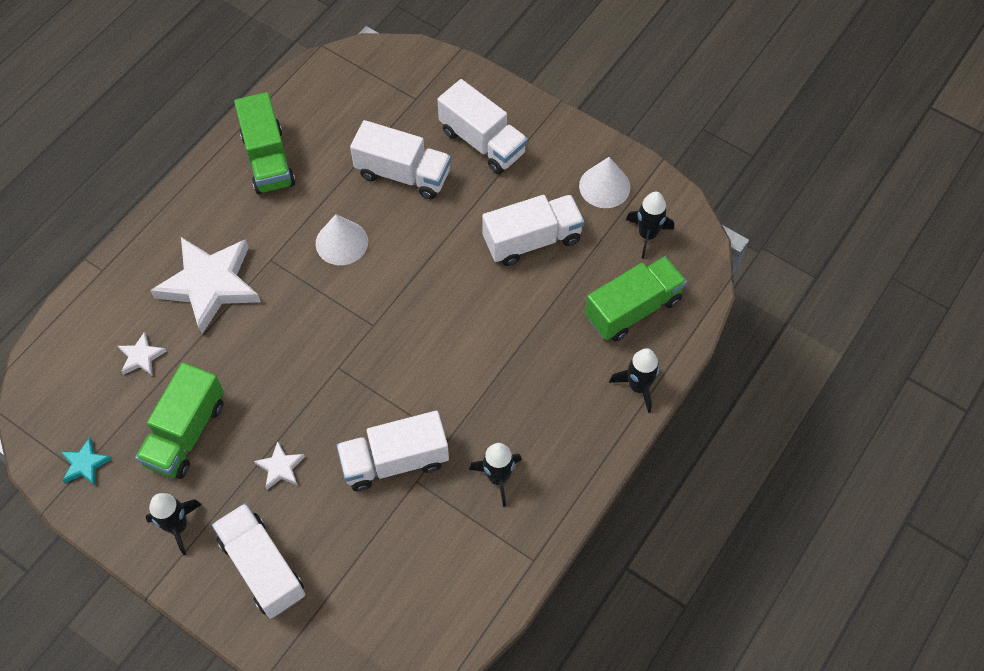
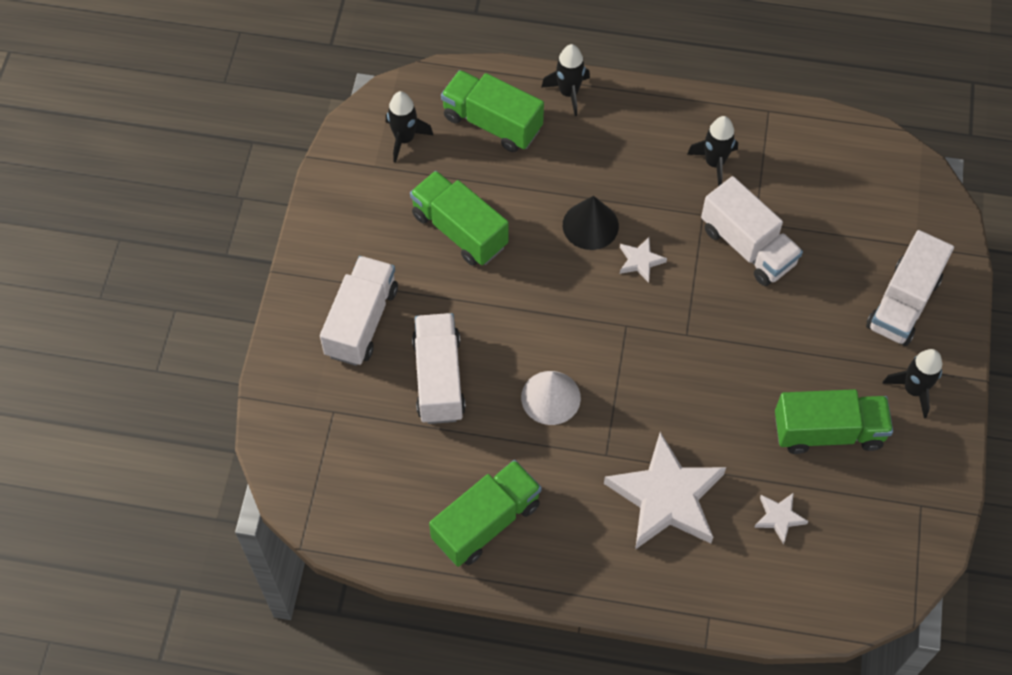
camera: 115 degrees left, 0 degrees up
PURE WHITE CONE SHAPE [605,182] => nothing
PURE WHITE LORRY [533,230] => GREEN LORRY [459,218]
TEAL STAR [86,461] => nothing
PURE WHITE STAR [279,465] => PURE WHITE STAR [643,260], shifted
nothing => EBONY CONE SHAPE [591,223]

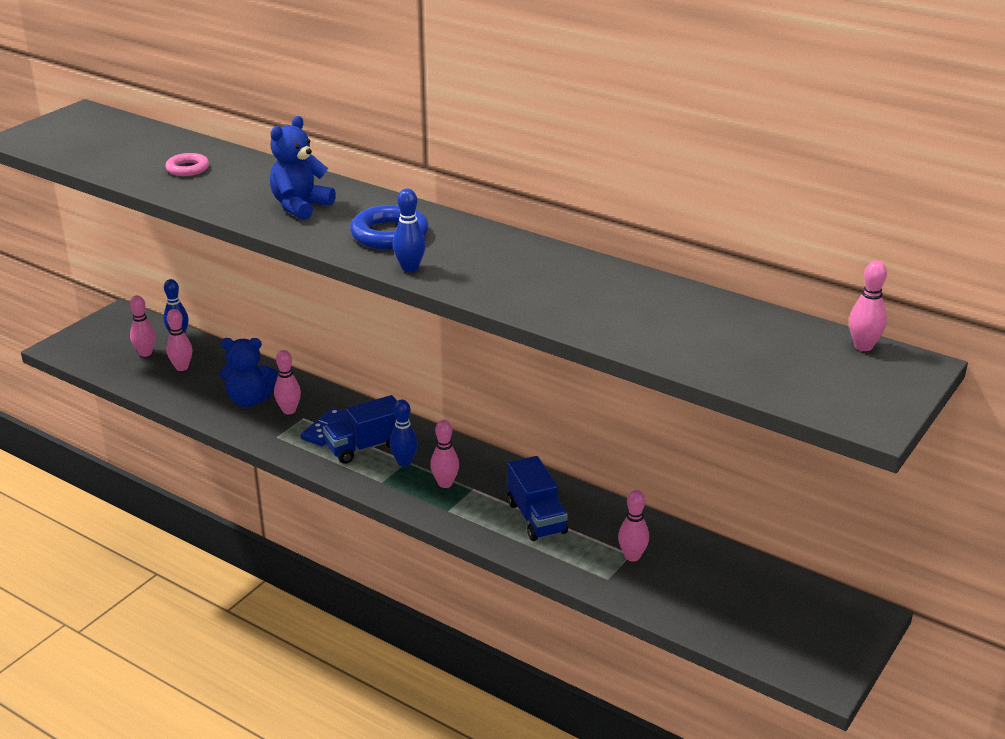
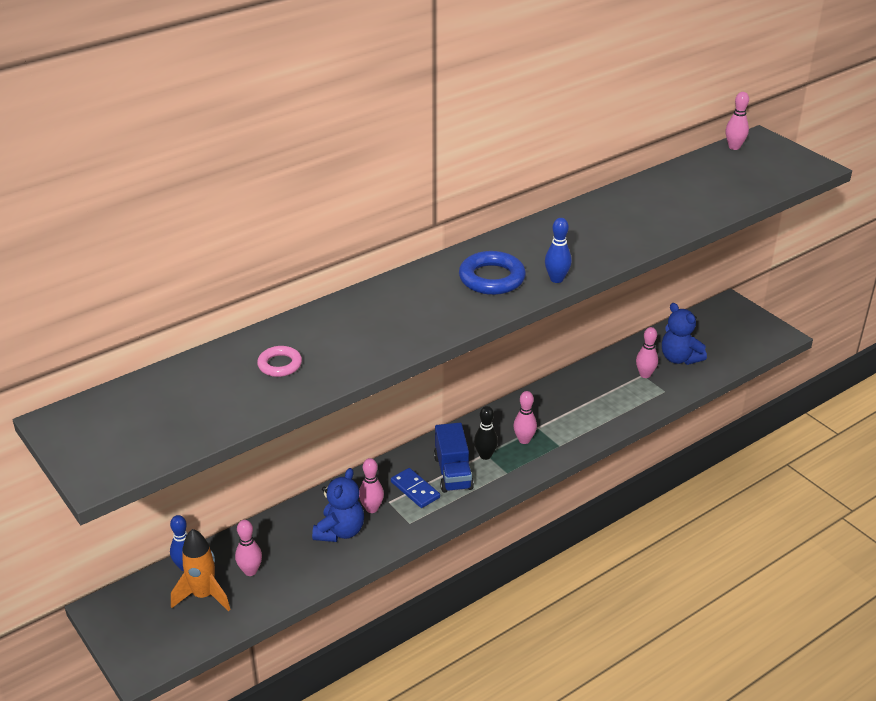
camera: 70 degrees left, 5 degrees up
ROYAL BLUE STUFFED BEAR [303,168] => ROYAL BLUE STUFFED BEAR [684,334], shifted
ROSE-PINK BOWLING PIN [143,326] => BRIGHT ORANGE SPACESHIP [201,570]
ROYAL BLUE BOWLING PIN [404,433] => EBONY BOWLING PIN [486,433]
ROYAL BLUE LORRY [537,498] => nothing

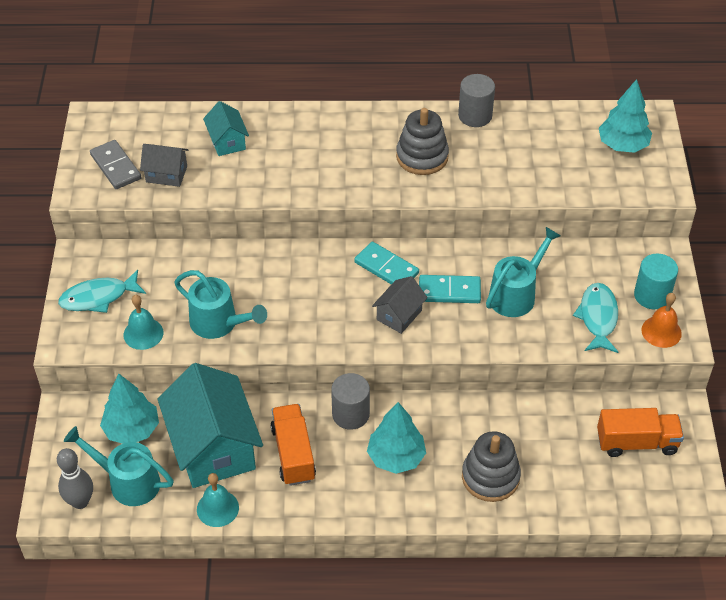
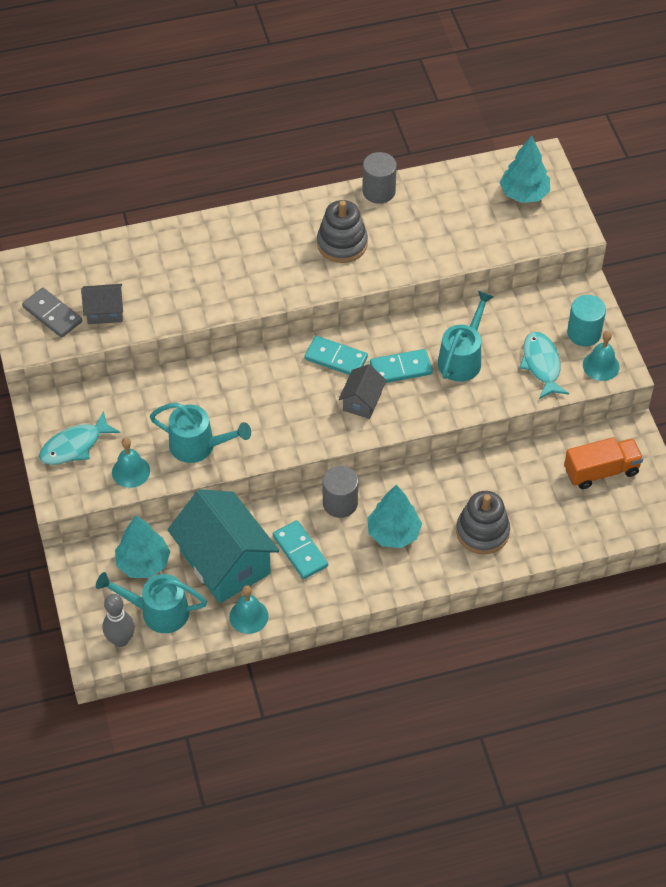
camera: 15 degrees left, 5 degrees up
TEAL TOY HOUSE [226,128] => nothing
BRIGHT ORANGE HAND BELL [661,320] => TEAL HAND BELL [601,356]
BRIGHT ORANGE LORRY [293,445] => TEAL DOMINO PIECE [300,549]

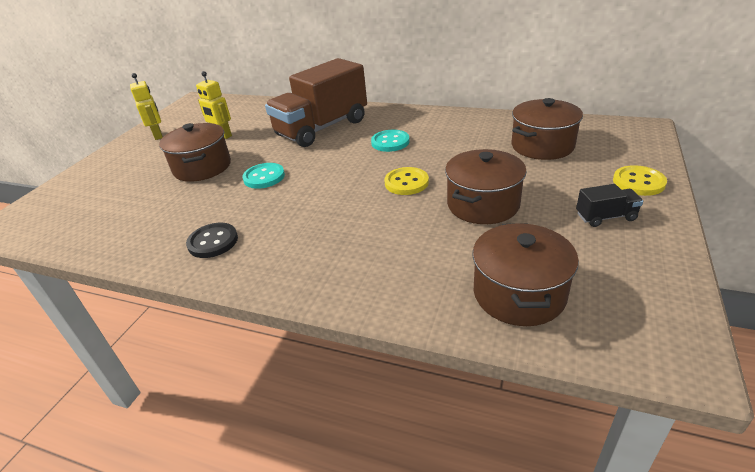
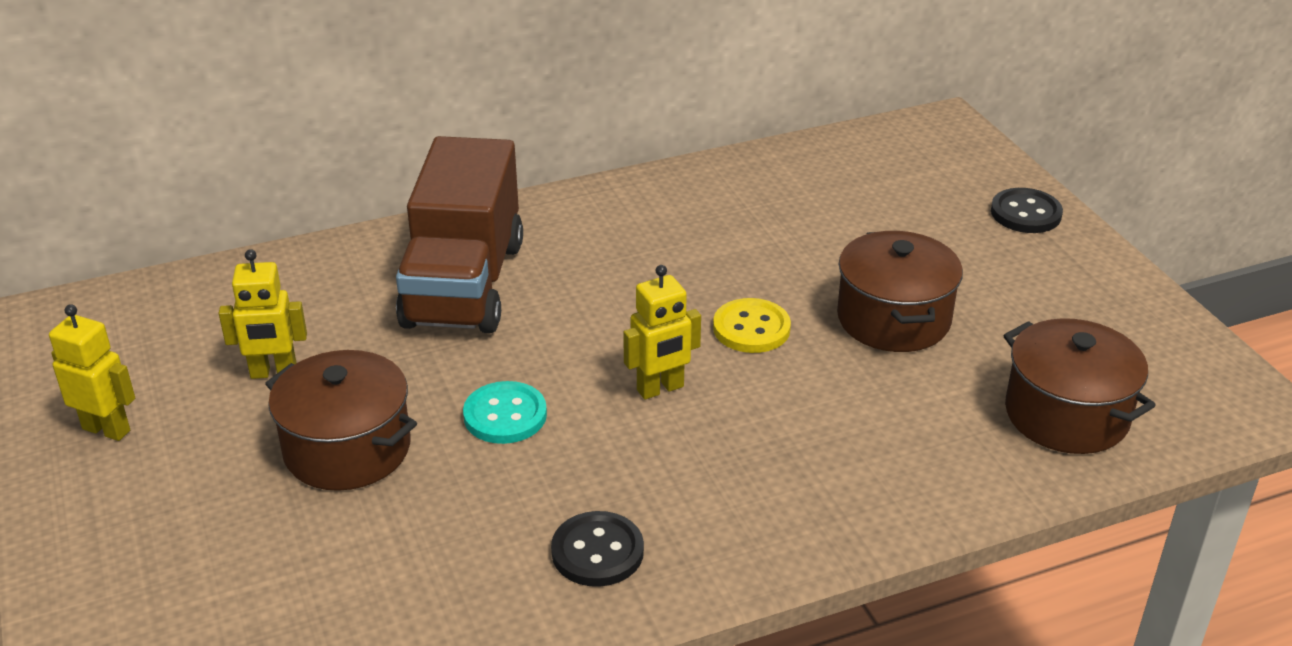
camera: 45 degrees left, 0 degrees up
RUSSET STOCKPOT [547,129] => nothing
TEAL SEWING BUTTON [390,141] => nothing
YELLOW SEWING BUTTON [640,180] => EBONY SEWING BUTTON [1027,210]
EBONY LORRY [609,205] => nothing
nothing => YELLOW ROBOT FIGURE [662,332]

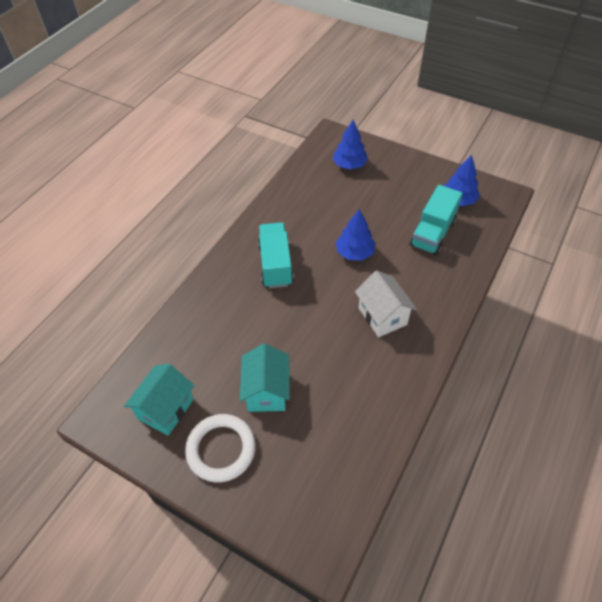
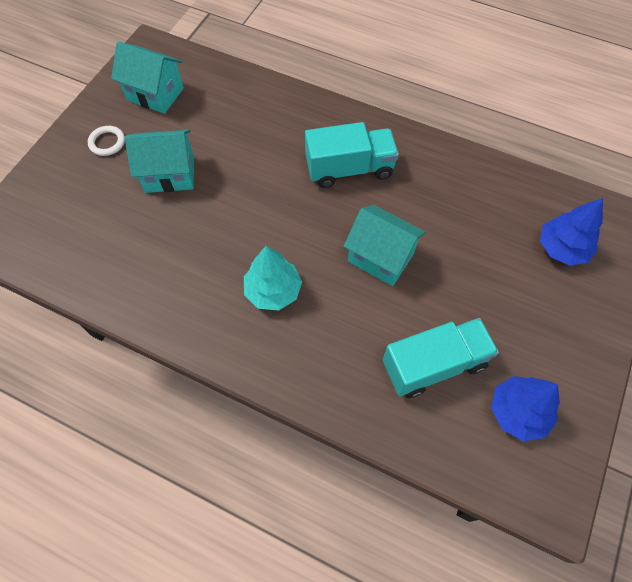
camera: 85 degrees right, 10 degrees up
TEAL LORRY [436,220] => TEAL LORRY [441,358], 135 degrees clockwise
ROYAL BLUE TREE [356,235] => TEAL TOY HOUSE [385,245]
PURE WHITE TOY HOUSE [386,304] => TEAL TREE [273,278]
PURE WHITE RING [220,448] => PURE WHITE RING [106,141], x0.52

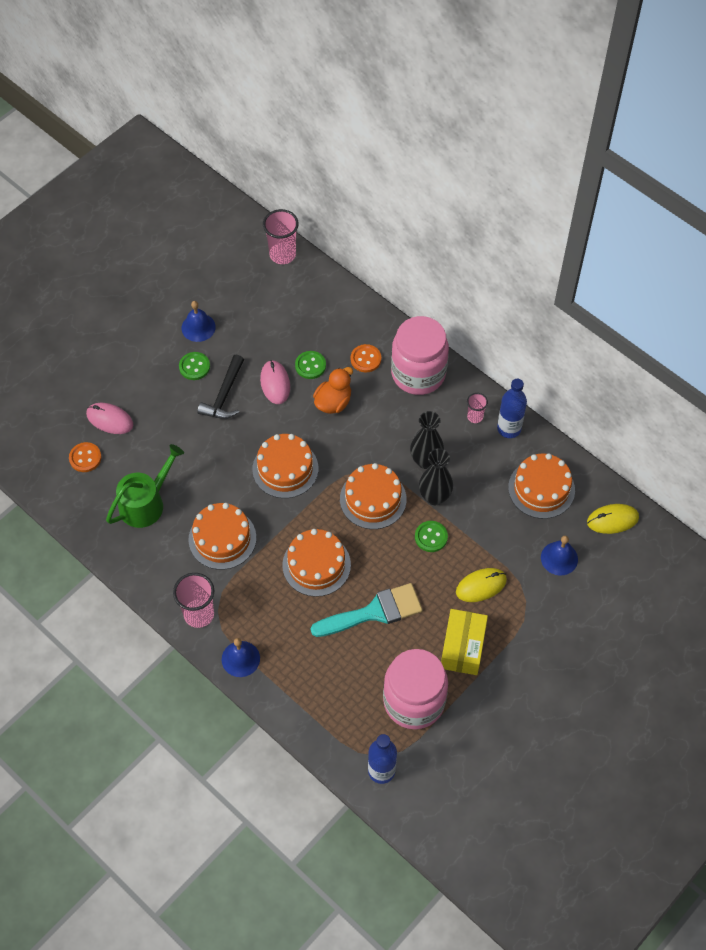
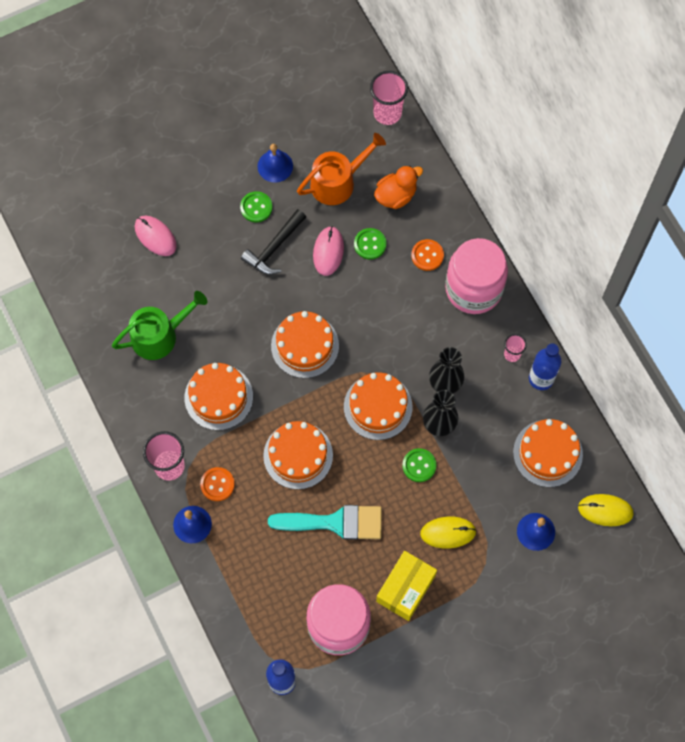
camera: 20 degrees right, 10 degrees up
BRIGHT ORANGE RUBBER DUCK [333,390] => BRIGHT ORANGE RUBBER DUCK [398,187], shifted
BRIGHT ORANGE SEWING BUTTON [85,457] => BRIGHT ORANGE SEWING BUTTON [217,484], shifted
nothing => BRIGHT ORANGE WATERING CAN [341,169]

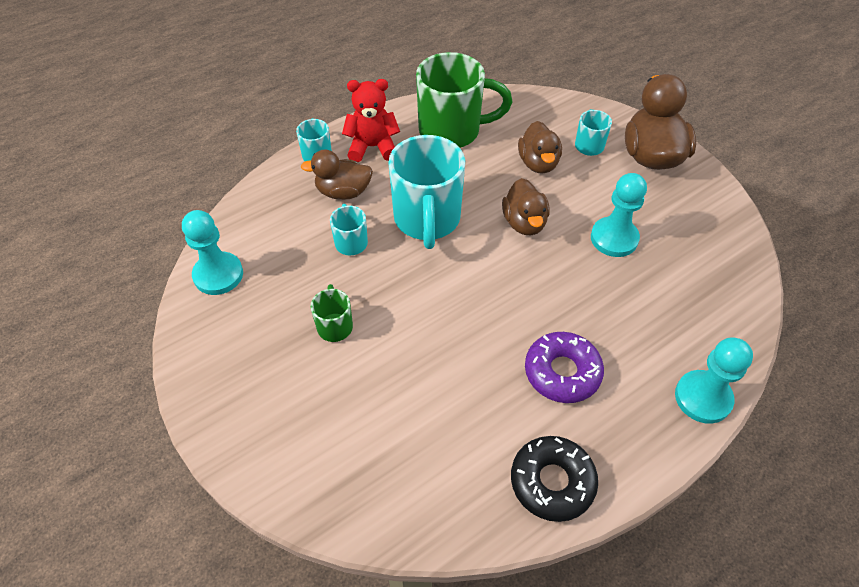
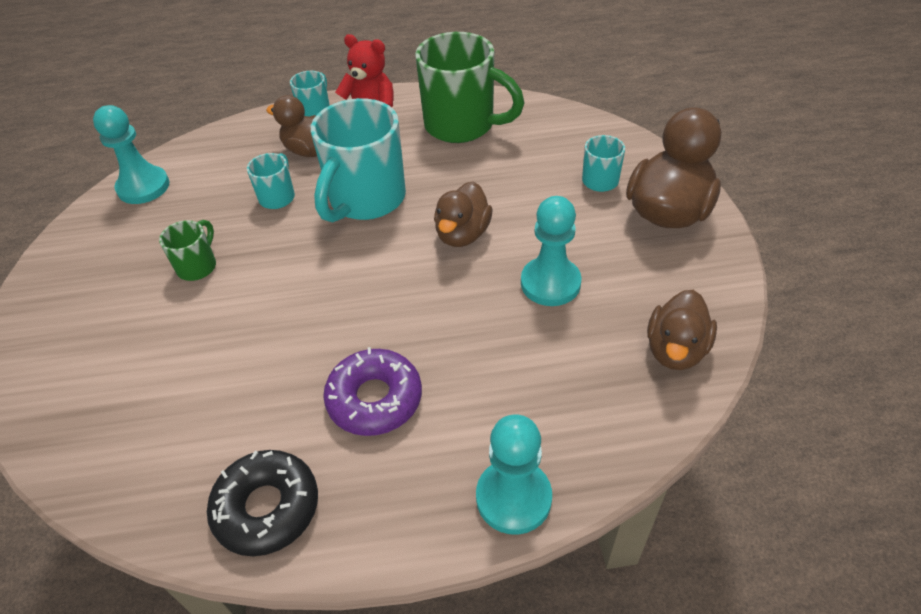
camera: 30 degrees right, 5 degrees down
RUSSET RUBBER DUCK [540,147] => RUSSET RUBBER DUCK [682,330], shifted

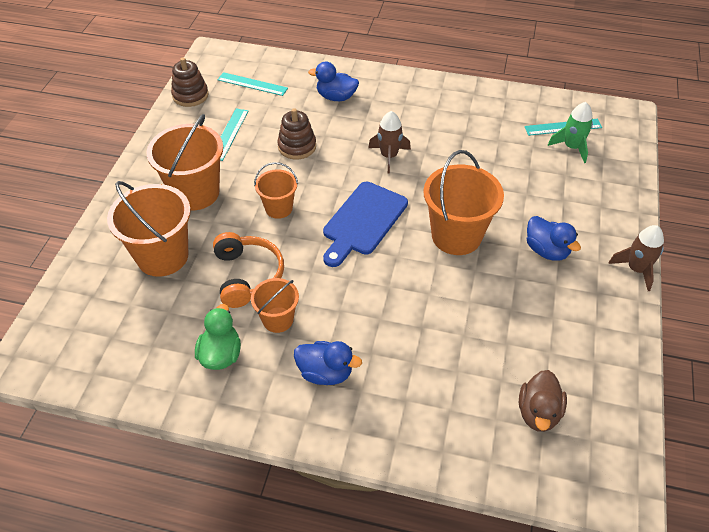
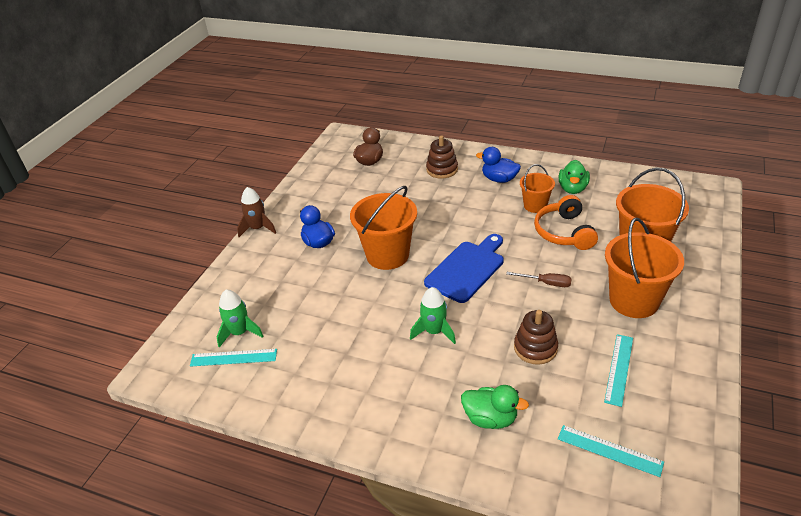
camera: 170 degrees left, 10 degrees down
RUSSET RING STACKER [190,82] => RUSSET RING STACKER [442,157], shifted
ROYAL BLUE RUBBER DUCK [333,81] => GREEN RUBBER DUCK [495,407]
RUSSET SPACESHIP [389,142] => GREEN SPACESHIP [433,315]
BRIGHT ORANGE PAIL [276,190] => RUSSET FLAT SCREWDRIVER [539,279]

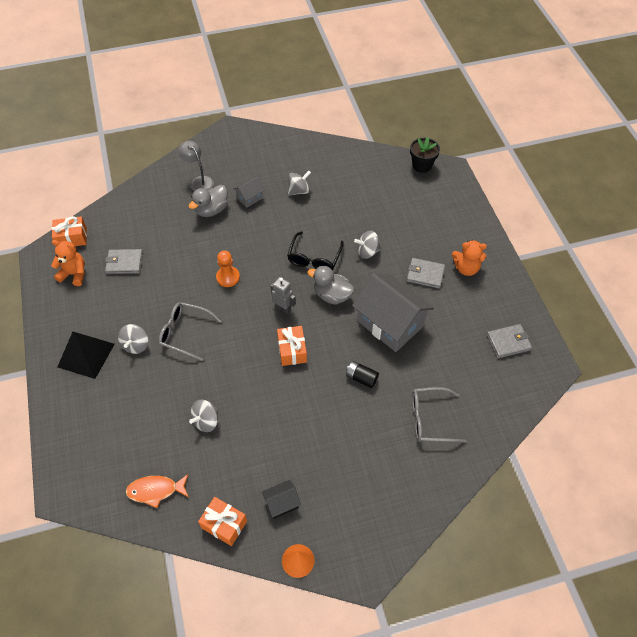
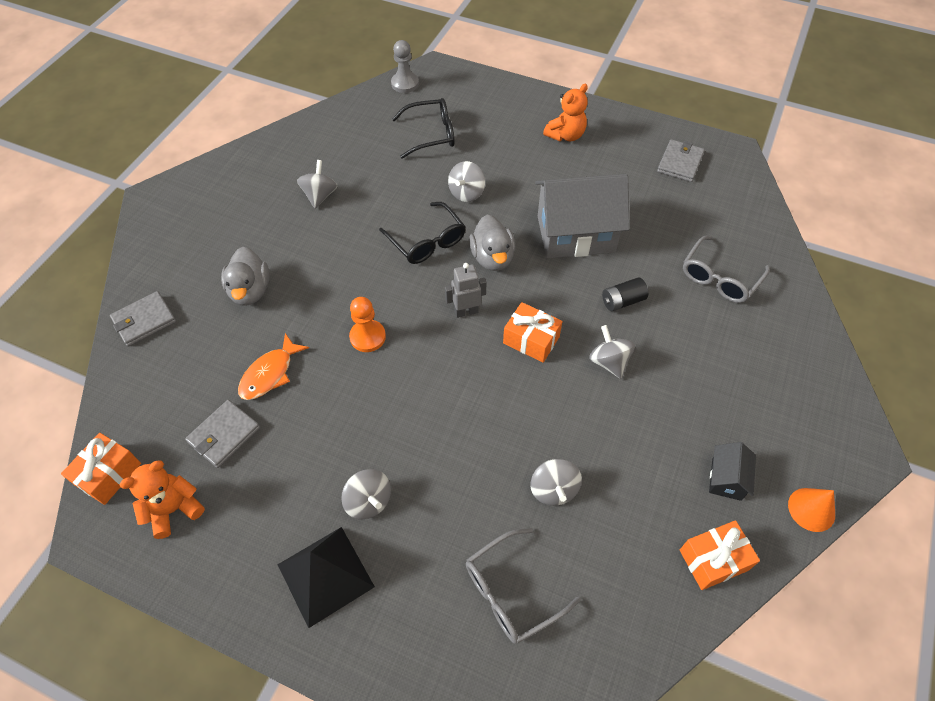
camera: 50 degrees left, 0 degrees up
EBONY FLOWER POT [425,155] => ASH-GREY PAWN [405,66]
ASH-GREY DESK LAMP [196,166] => nothing
ASH-GREY TOY HOUSE [249,192] => nothing
ASH-GREY WALLET [425,273] => ASH-GREY WALLET [143,318], shifted
ASH-GREY RUBBER DUCK [330,285] => ASH-GREY RUBBER DUCK [492,243], 75 degrees counterclockwise
ASH-GREY GLASSES [189,331] => ASH-GREY GLASSES [523,586], shifted
BRIGHT ORANGE FISH FIGURE [157,491] => BRIGHT ORANGE FISH FIGURE [273,366], shifted
nothing => EBONY GLASSES [423,128]
nothing => ASH-GREY TOY TOP [612,352]

